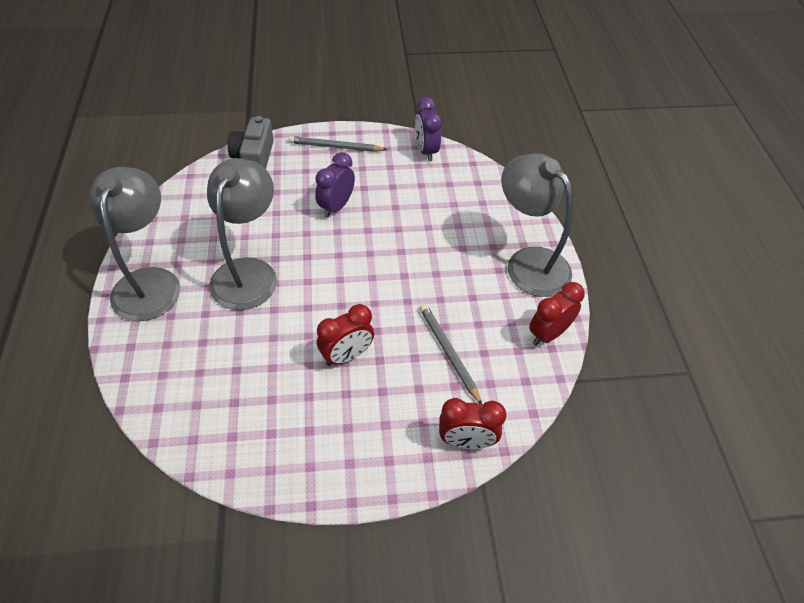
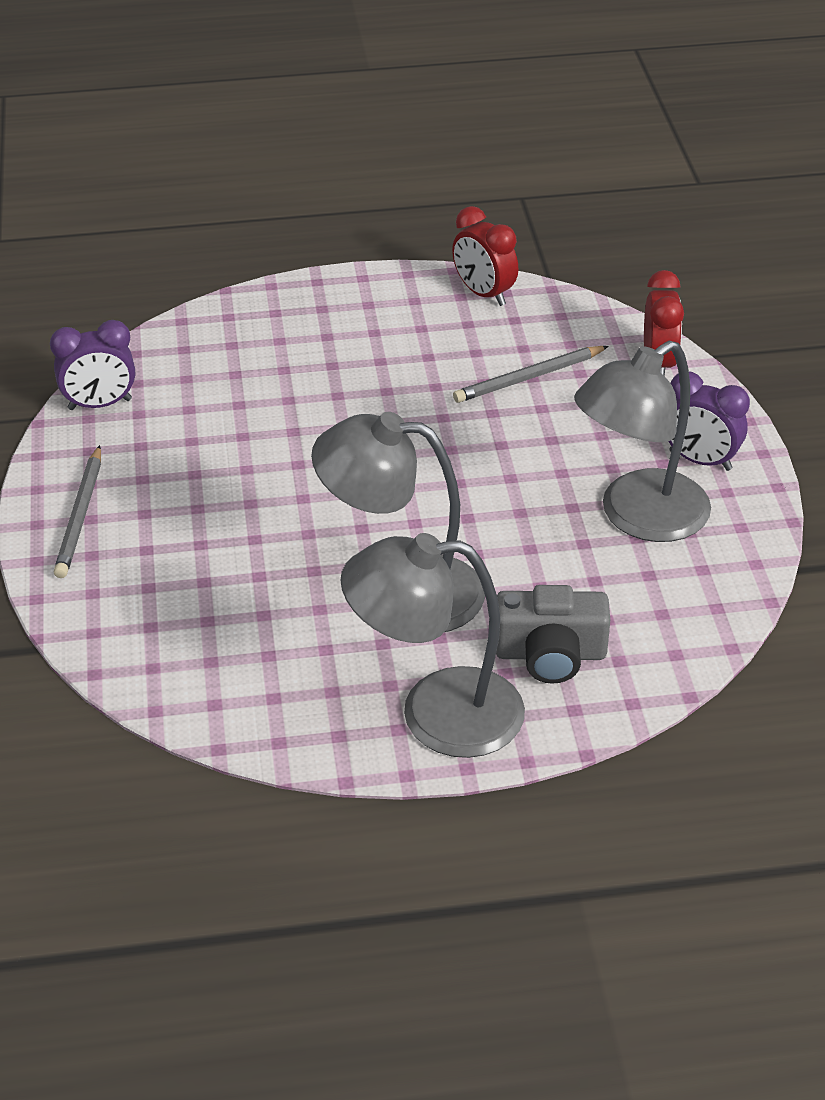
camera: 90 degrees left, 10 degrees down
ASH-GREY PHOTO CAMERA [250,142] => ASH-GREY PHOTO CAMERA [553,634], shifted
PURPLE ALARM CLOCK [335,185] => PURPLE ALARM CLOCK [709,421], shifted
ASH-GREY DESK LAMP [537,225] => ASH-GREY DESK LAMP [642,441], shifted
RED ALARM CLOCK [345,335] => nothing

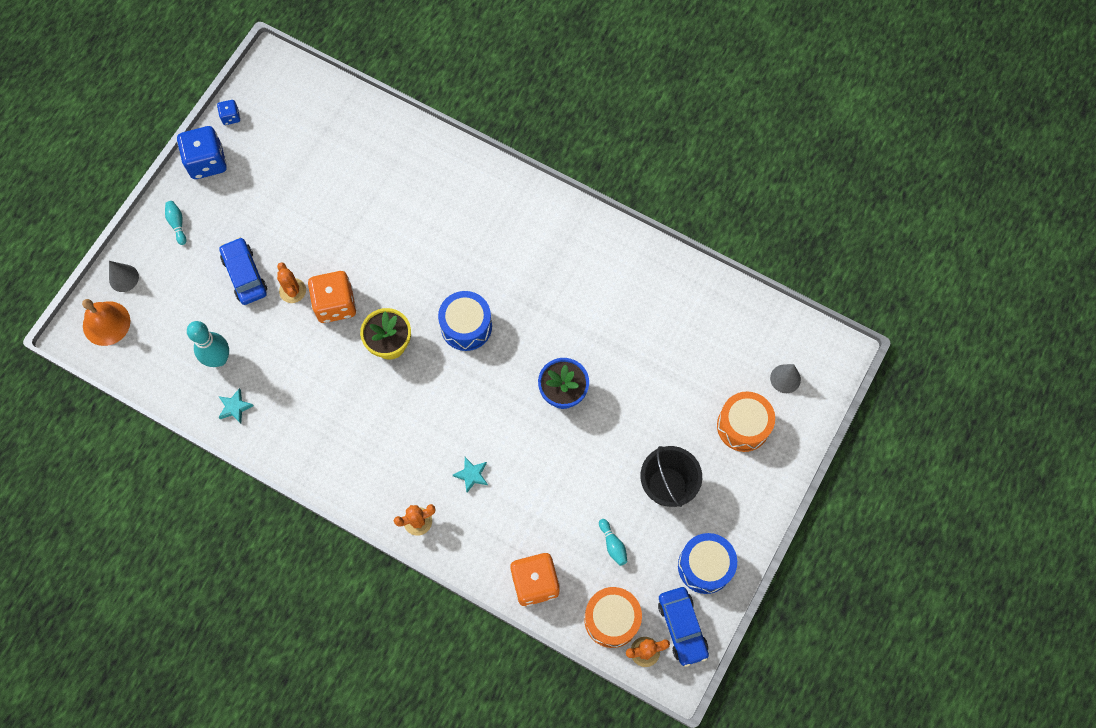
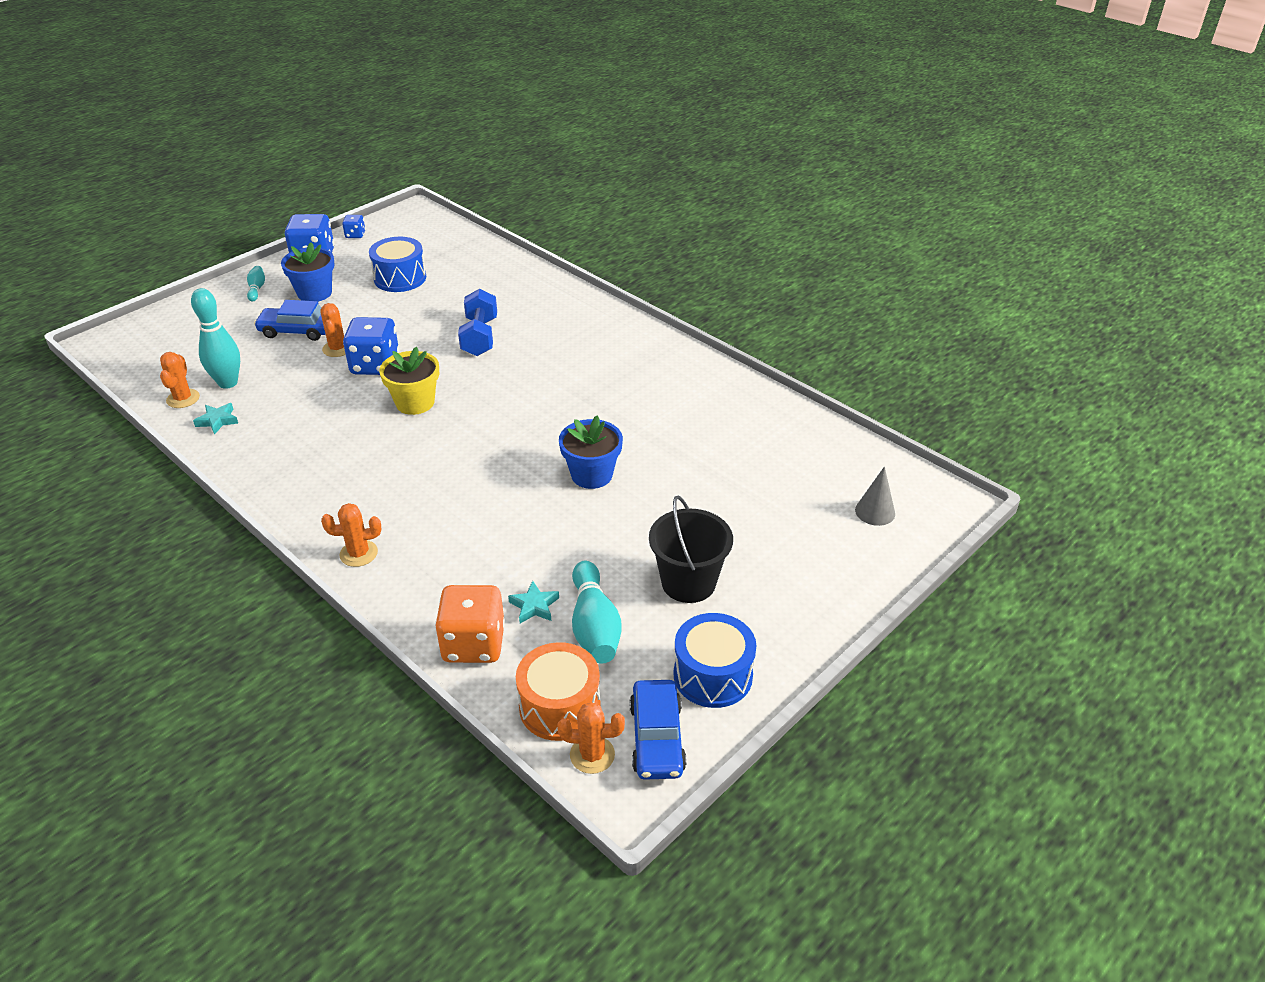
camera: 15 degrees right, 30 degrees down
ROYAL BLUE TOY CAR [243,271] => ROYAL BLUE TOY CAR [290,320], 75 degrees counterclockwise
ASH-GREY CONE SHAPE [124,276] => nothing
BRIGHT ORANGE DIE [332,297] => ROYAL BLUE DIE [371,346]
ROYAL BLUE SNARE DRUM [465,321] => ROYAL BLUE SNARE DRUM [397,264], shifted
BRIGHT ORANGE HAND BELL [106,322] => nothing
BRIGHT ORANGE SNARE DRUM [746,421] => nothing
TEAL STAR [470,475] => TEAL STAR [533,602], shifted
TEAL BOWLING PIN [613,542] => TEAL BOWLING PIN [596,612], x1.96
nothing => ROYAL BLUE FLOWER POT [307,272]
nothing => ROYAL BLUE DUMBBELL [477,322]
nothing => BRIGHT ORANGE CACTUS [180,380]

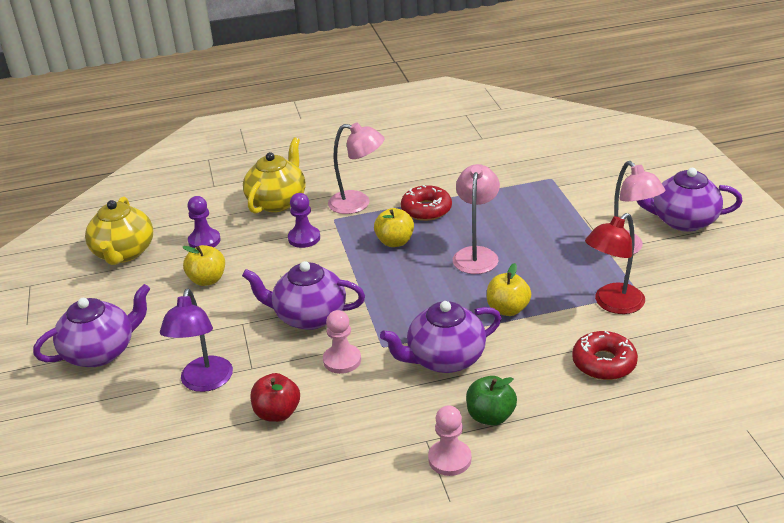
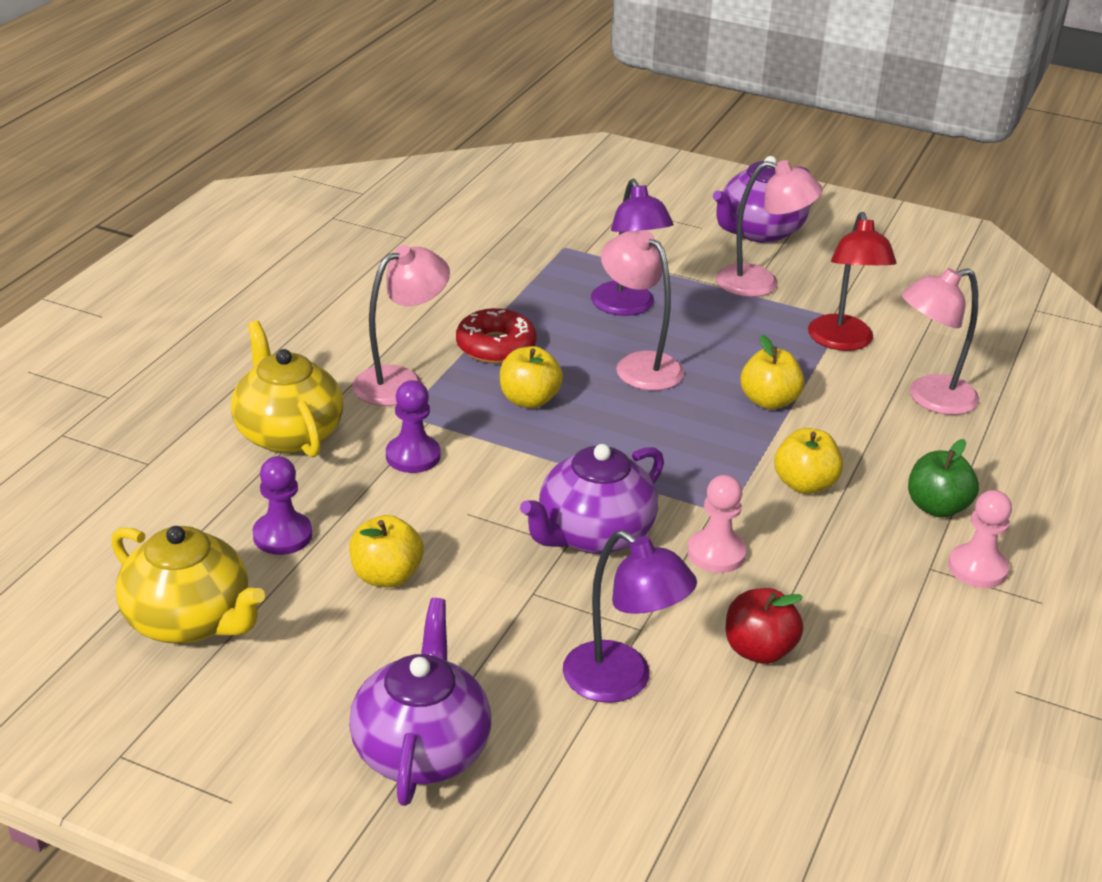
camera: 55 degrees left, 0 degrees up
PURPLE CHINA TEAPOT [440,337] => YELLOW APPLE [808,461]
RED GLAZED DONUT [605,355] => ROSE-PINK DESK LAMP [940,341]
nothing => PURPLE DESK LAMP [632,247]

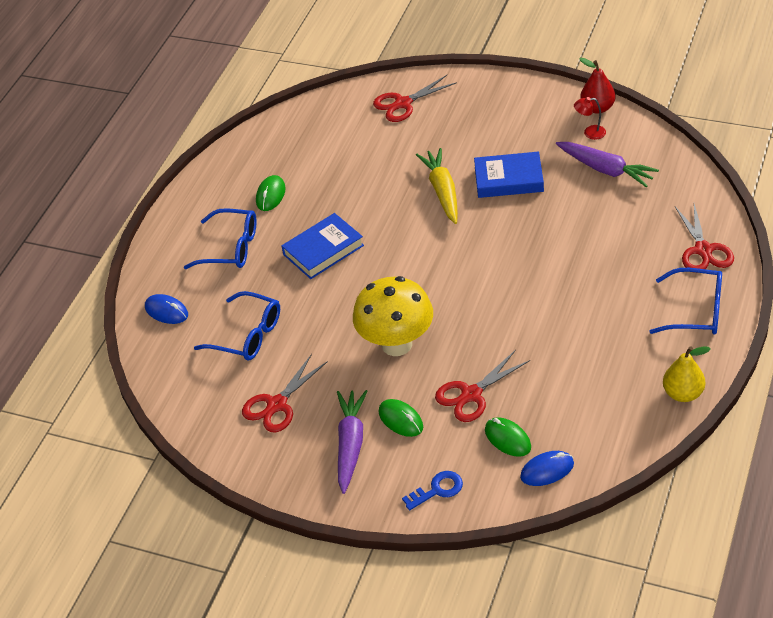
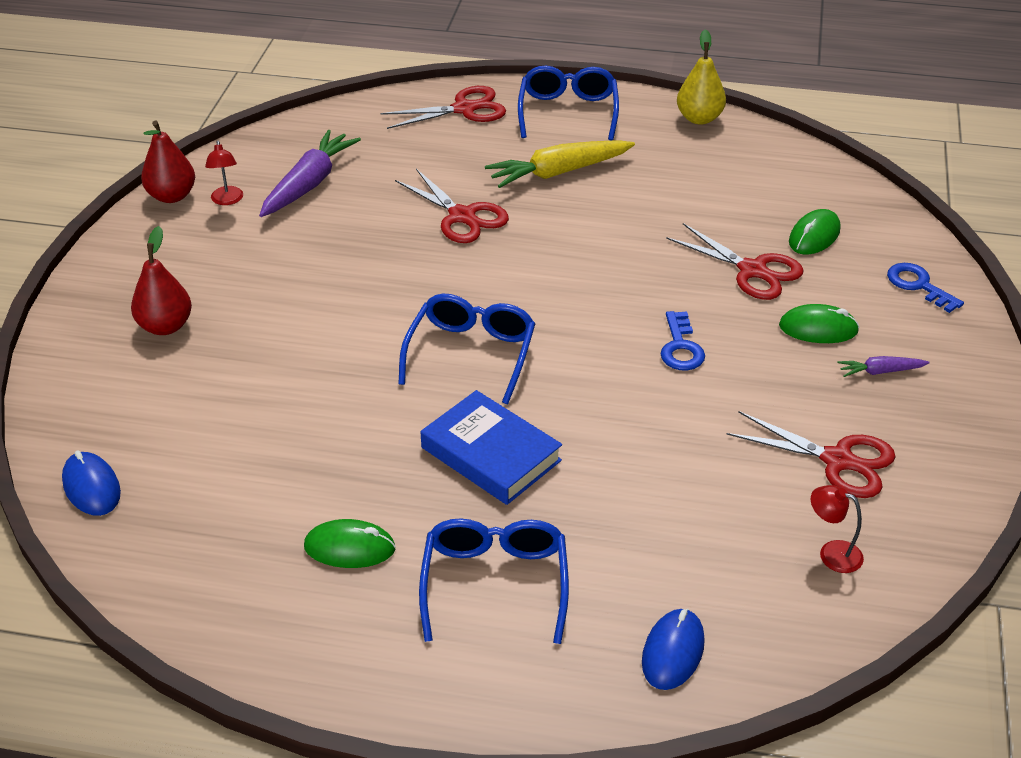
camera: 105 degrees left, 5 degrees down
RED SHEARS [415,98] => RED SHEARS [452,206], shifted
YELLOW CARROT [437,186] => YELLOW CARROT [560,164], shifted
ROYAL BLUE HARDBACK [509,175] => nothing
YELLOW MUSHROOM [393,316] => ROYAL BLUE KEY [683,341]
ROYAL BLUE GLASSES [237,326] => ROYAL BLUE GLASSES [466,349], shifted
PURPLE CARROT [352,442] => PURPLE CARROT [883,366], x0.49
GREEN COMPUTER MOUSE [400,418] => GREEN COMPUTER MOUSE [819,323], 60 degrees clockwise
ROYAL BLUE COMPUTER MOUSE [547,468] => ROYAL BLUE COMPUTER MOUSE [91,483], shifted
nothing => RED PEAR FRUIT [161,280]
nothing => RED DESK LAMP [837,529]

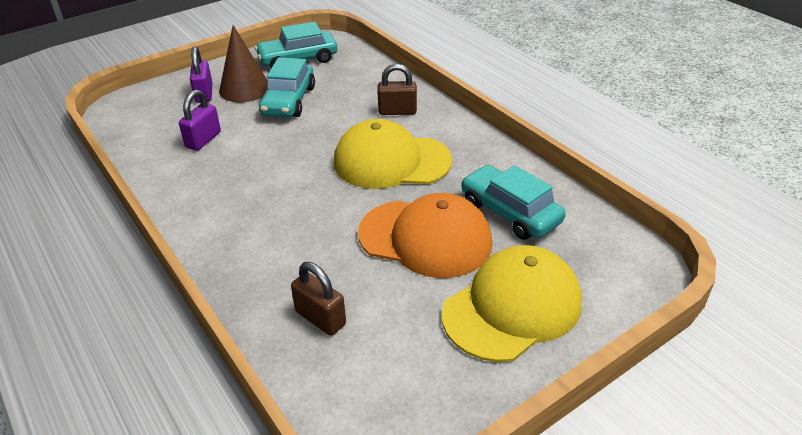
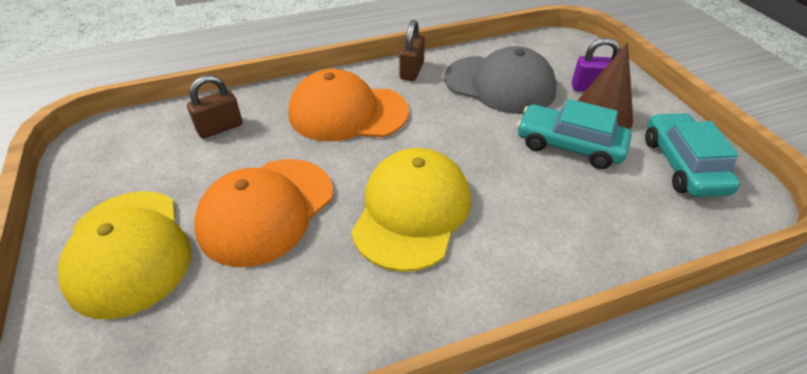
camera: 105 degrees right, 5 degrees up
RUSSET PADLOCK [397,89] => RUSSET PADLOCK [412,50], shifted
PURPLE PADLOCK [200,120] => ASH-GREY CAP [500,80]
TEAL TOY CAR [513,202] => nothing
nothing => BRIGHT ORANGE CAP [348,105]

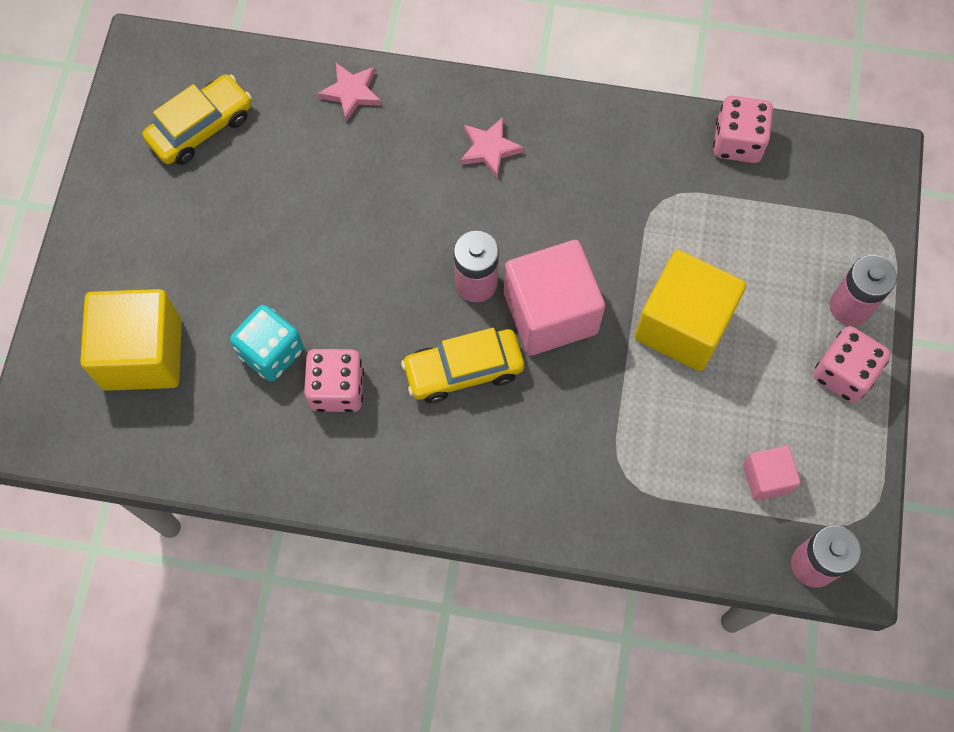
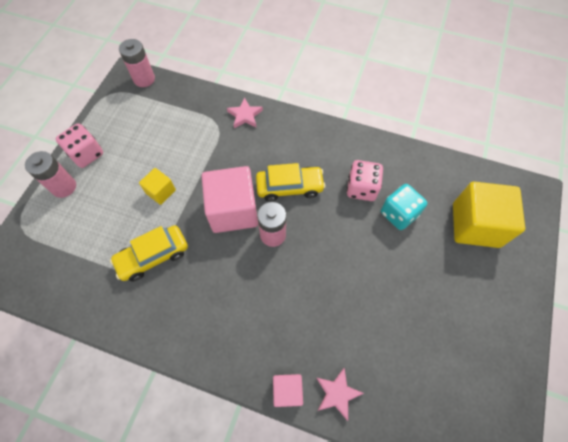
camera: 170 degrees left, 5 degrees down
YELLOW TOY CAR [197,119] => YELLOW TOY CAR [149,253], shifted
ROSE-PINK DIE [743,129] => nothing
ROSE-PINK STAR [492,147] => ROSE-PINK STAR [245,112], shifted
YELLOW SOLID CUBE [690,310] => YELLOW SOLID CUBE [157,186], x0.51
ROSE-PINK SOLID CUBE [771,473] => ROSE-PINK SOLID CUBE [288,390], shifted

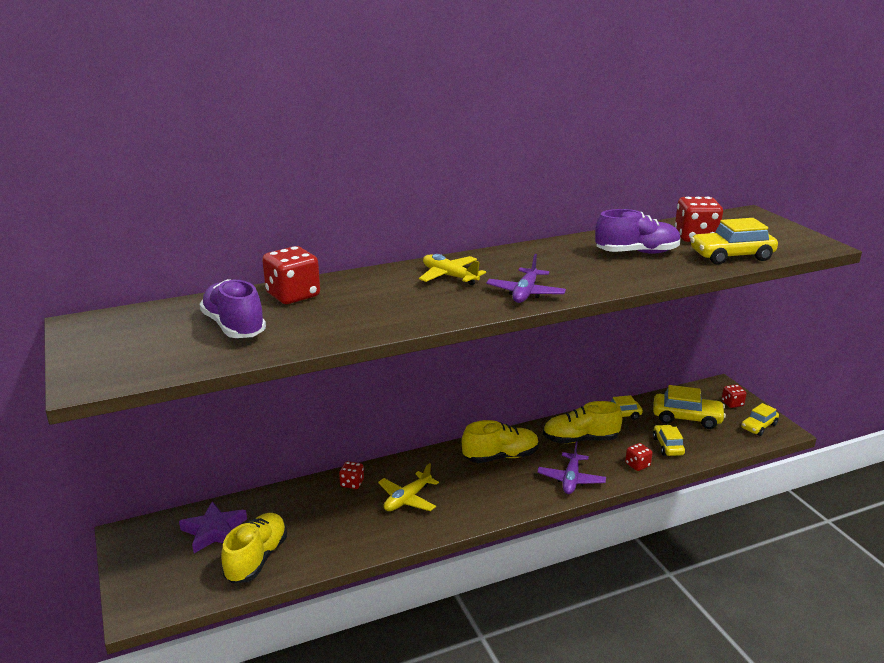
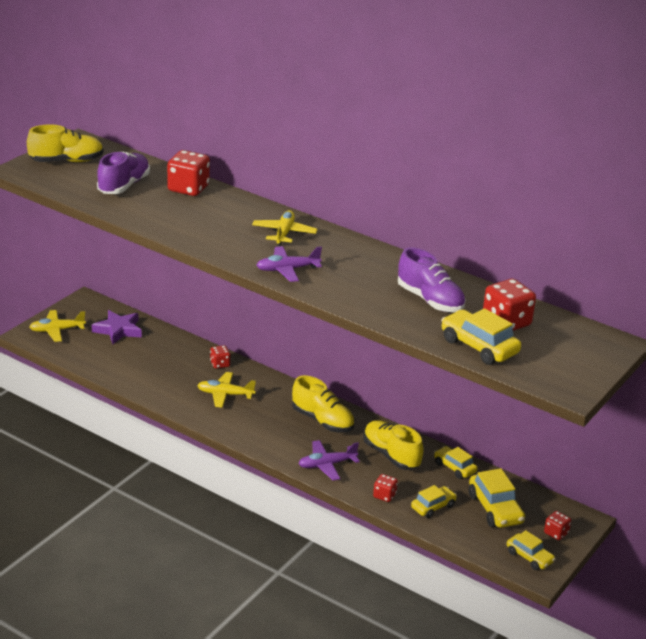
camera: 55 degrees right, 5 degrees up
YELLOW TOY CAR [760,419] => YELLOW TOY CAR [531,550], 150 degrees counterclockwise
YELLOW LACE-UP SHOE [254,548] => YELLOW LACE-UP SHOE [65,143], shifted
nothing => YELLOW TOY PLANE [57,326]

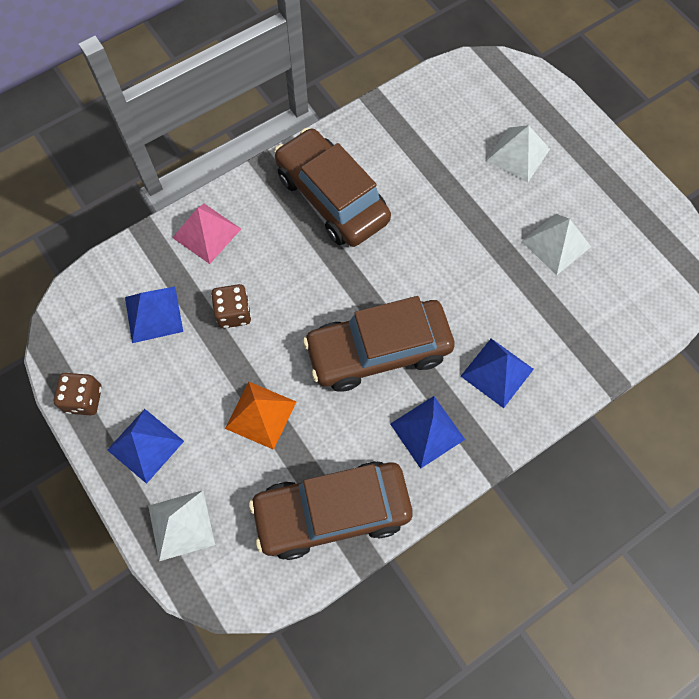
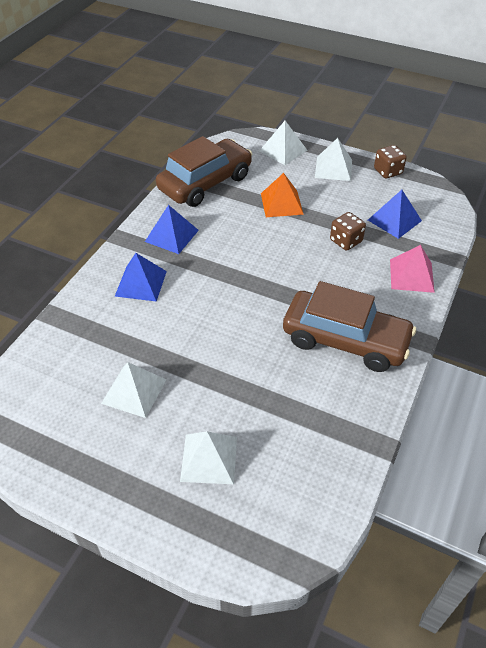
camera: 150 degrees right, 20 degrees down
RUSSET TOY CAR [379,344] => nothing
ROYAL BLUE PYRAMID SHAPE [145,446] => PURE WHITE PYRAMID SHAPE [333,159]

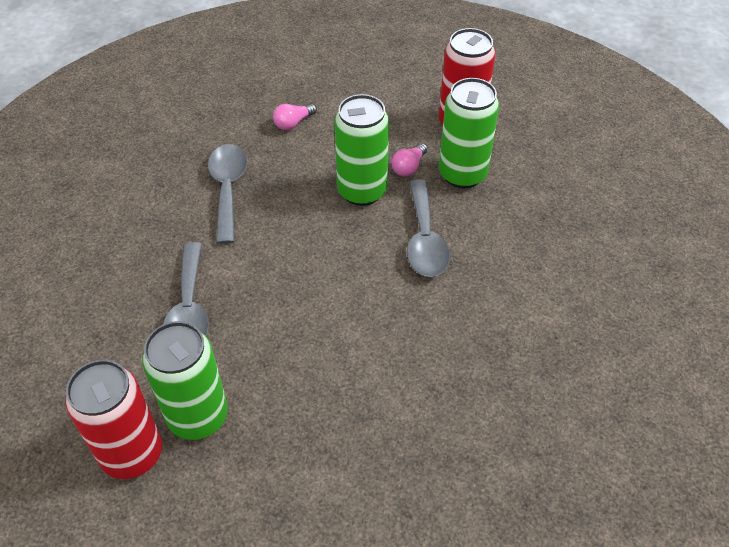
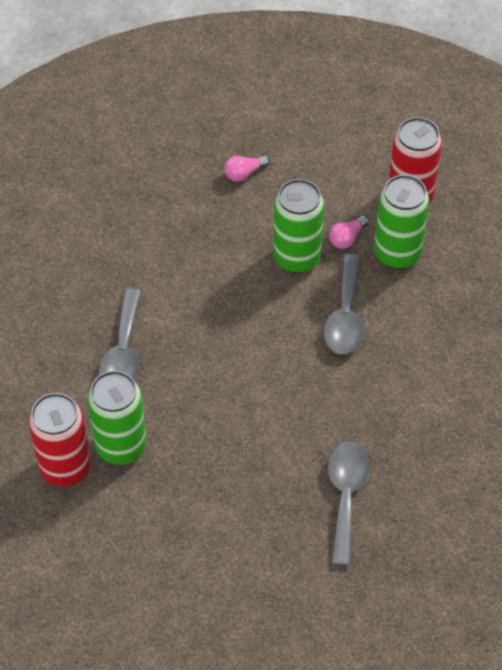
camera: 10 degrees right, 5 degrees up
ASH-GREY SPOON [227,194] => ASH-GREY SPOON [348,503], shifted

